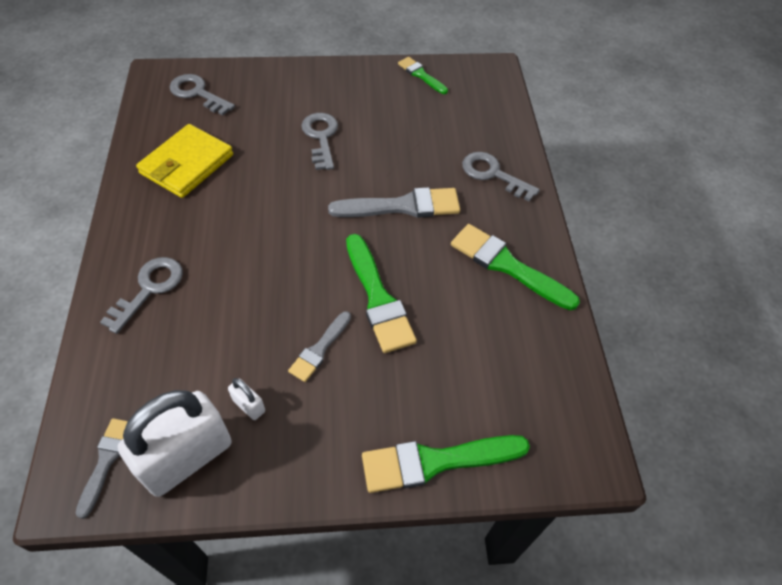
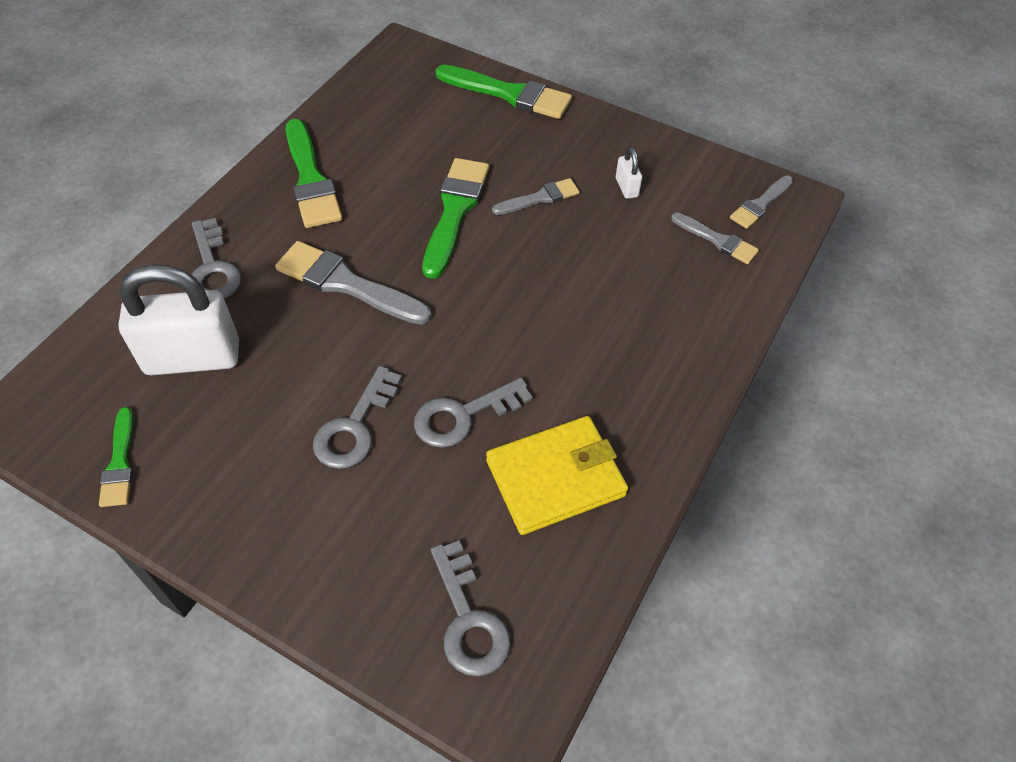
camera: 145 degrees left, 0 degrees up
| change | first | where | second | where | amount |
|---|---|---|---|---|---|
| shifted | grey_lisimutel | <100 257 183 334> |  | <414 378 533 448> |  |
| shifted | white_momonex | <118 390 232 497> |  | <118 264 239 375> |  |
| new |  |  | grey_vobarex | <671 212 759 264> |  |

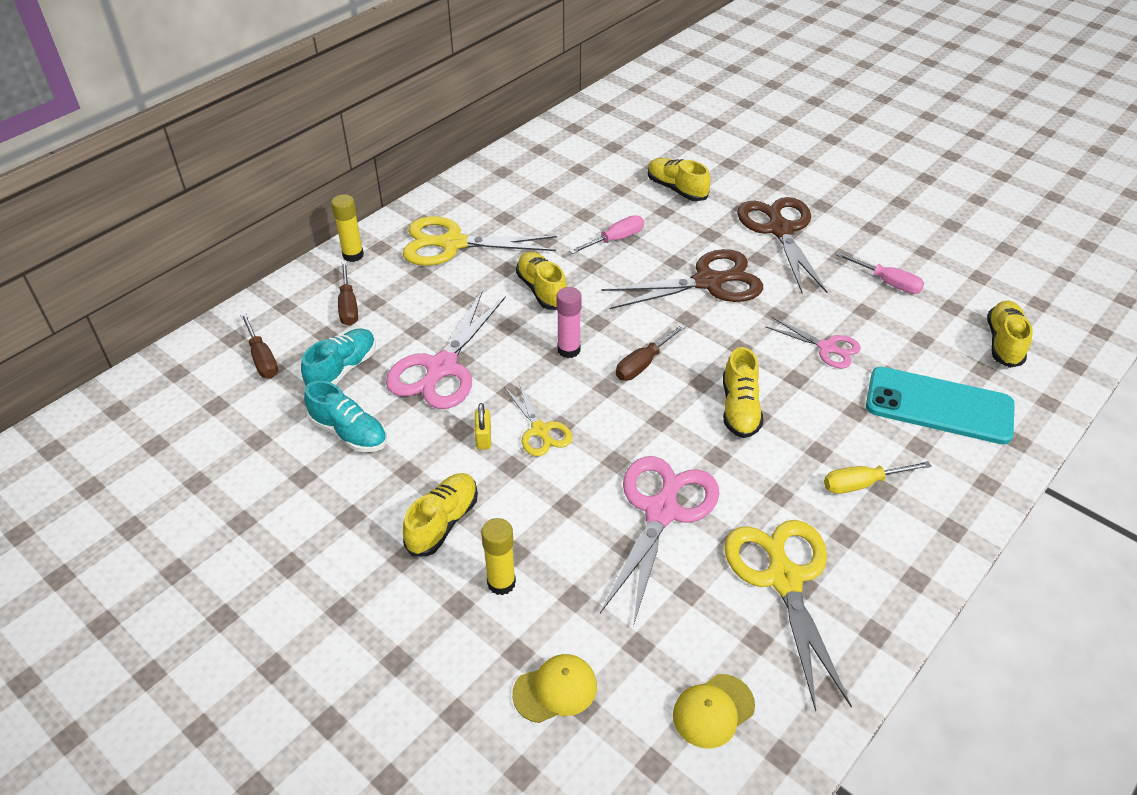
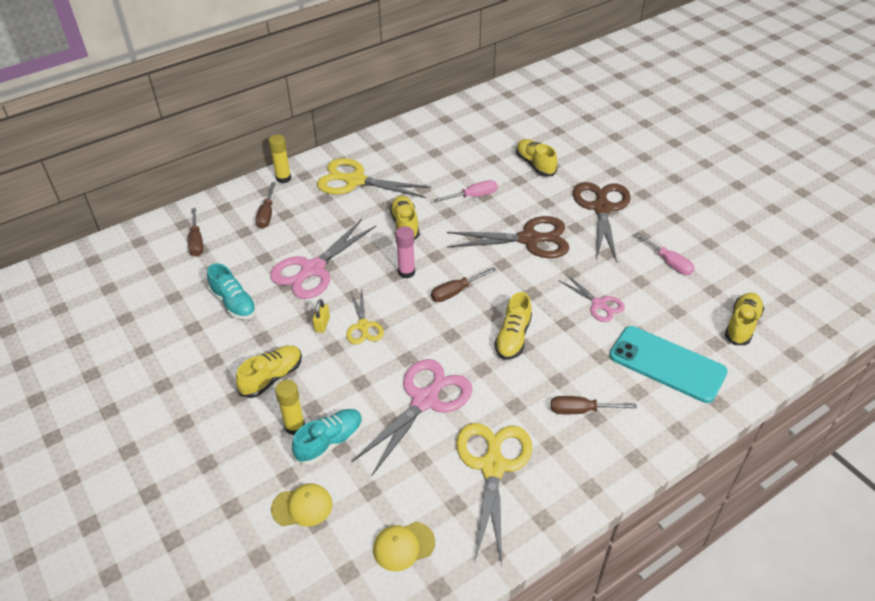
camera: 15 degrees right, 0 degrees up
| change | first | where | second | where | amount |
|---|---|---|---|---|---|
| shifted | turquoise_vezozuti | <301 328 376 386> |  | <292 409 363 465> |  |
| repainted | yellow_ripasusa | <824 461 931 494> | brown_ripasusa | <551 396 637 414> |  |

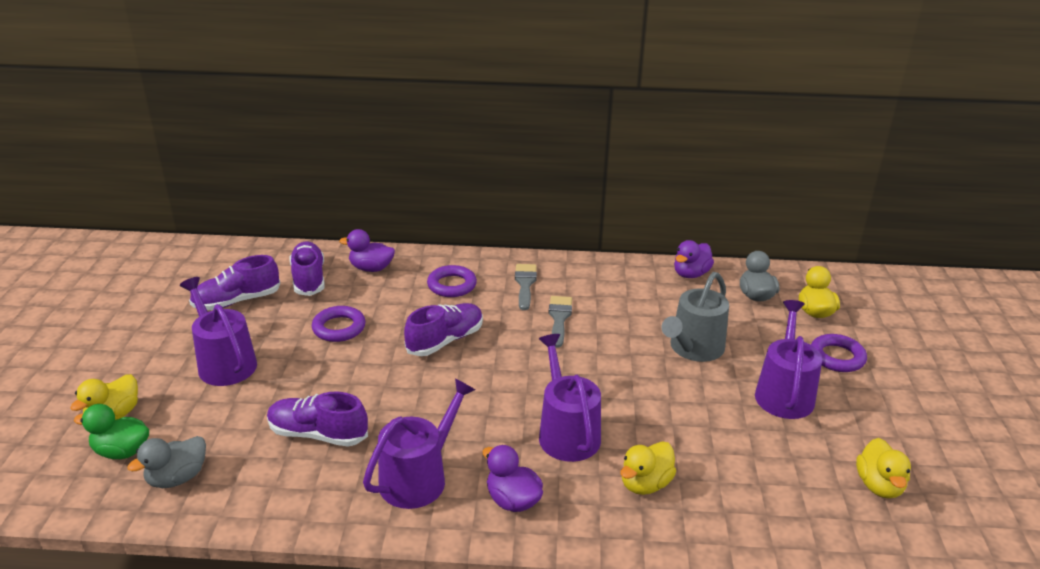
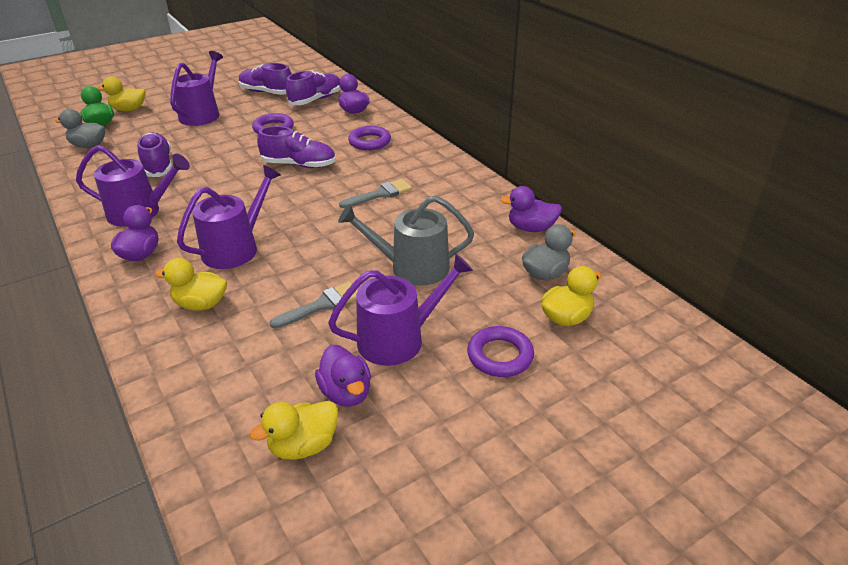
camera: 55 degrees right, 5 degrees up
| change | first | where | second | where | amount |
|---|---|---|---|---|---|
| shifted | grey_vobarex | <515 264 537 310> |  | <270 282 358 329> |  |
| new |  |  | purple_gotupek | <315 345 371 407> |  |

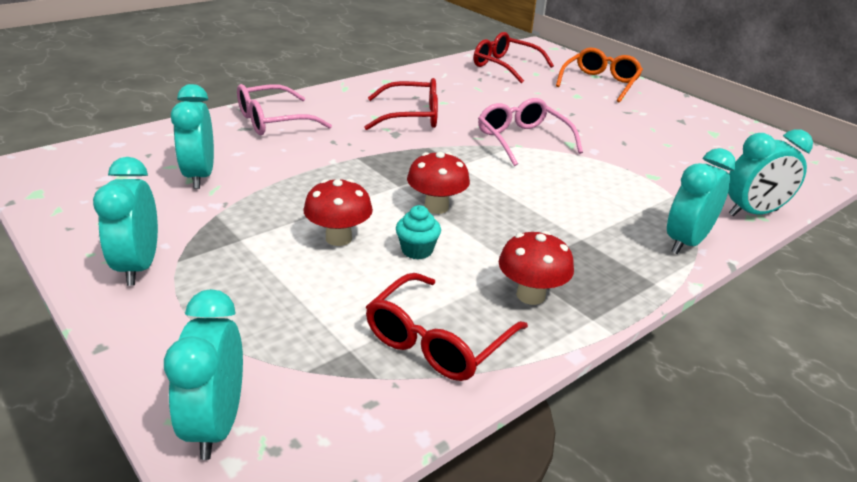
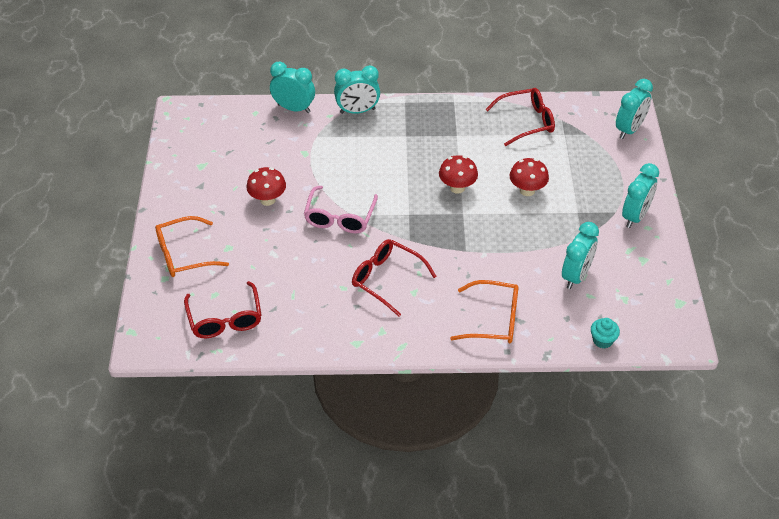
camera: 140 degrees left, 15 degrees up
| change | first | where | second | where | amount |
|---|---|---|---|---|---|
| repainted | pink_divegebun | <237 84 332 135> | orange_divegebun | <450 280 519 343> |  |
| shifted | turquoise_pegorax | <396 205 441 260> |  | <591 318 620 349> |  |
| shifted | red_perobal | <499 231 574 305> |  | <246 167 286 206> |  |

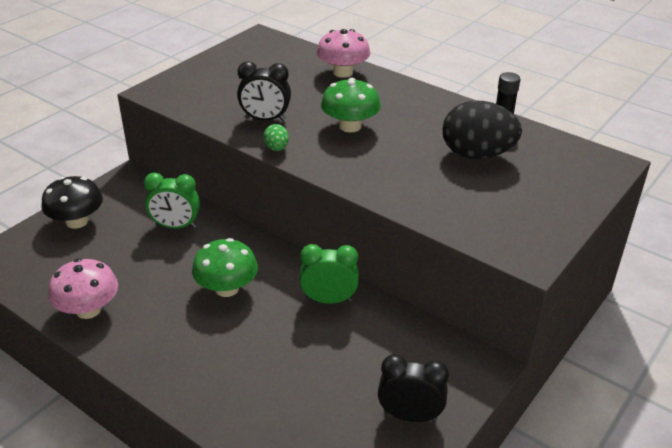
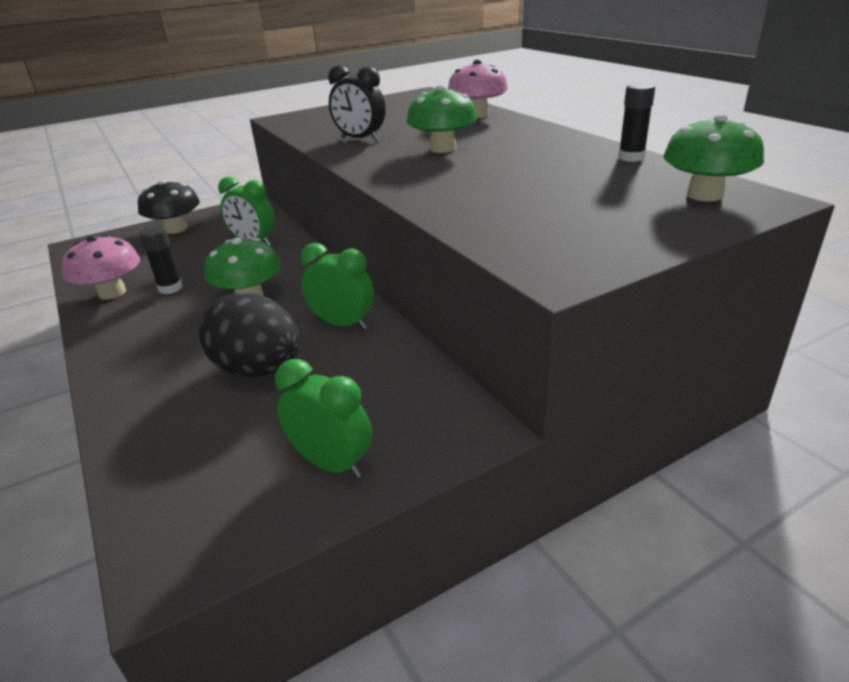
camera: 25 degrees right, 5 degrees down
| change | first | where | second | where | amount |
|---|---|---|---|---|---|
| shifted | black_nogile | <443 101 522 159> |  | <199 292 299 378> |  |
| gone | green_nogile | <263 124 289 151> |  |  |  |
| repainted | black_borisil | <378 354 449 422> | green_borisil | <275 359 372 478> |  |
| new |  |  | green_perobal | <663 114 764 202> |  |
| new |  |  | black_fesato | <139 226 183 294> |  |

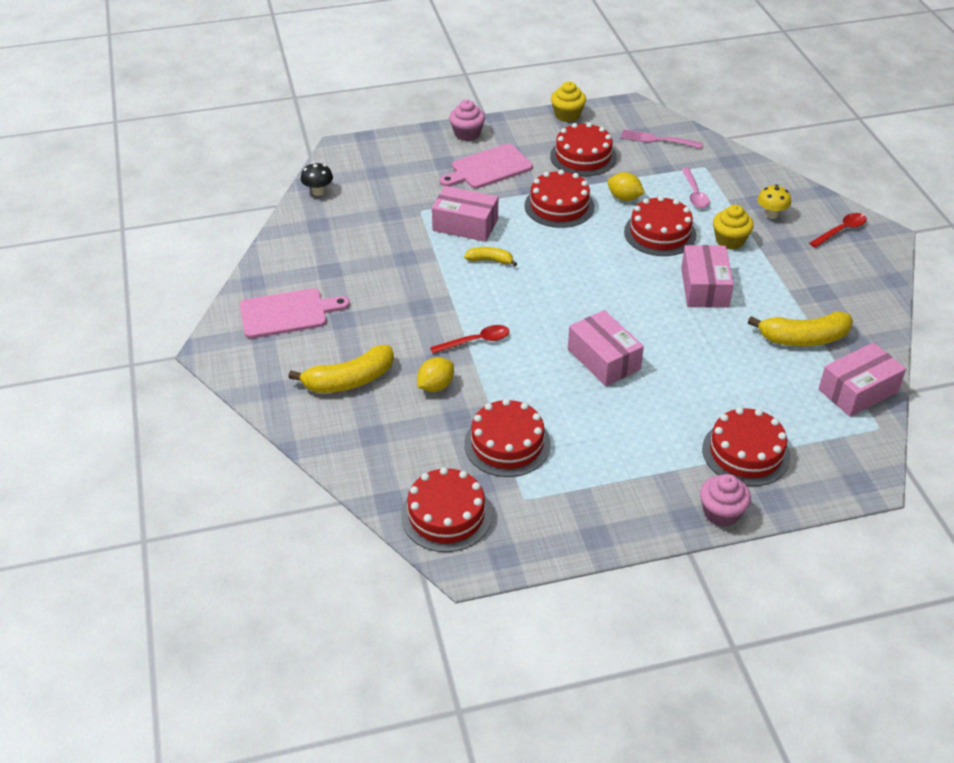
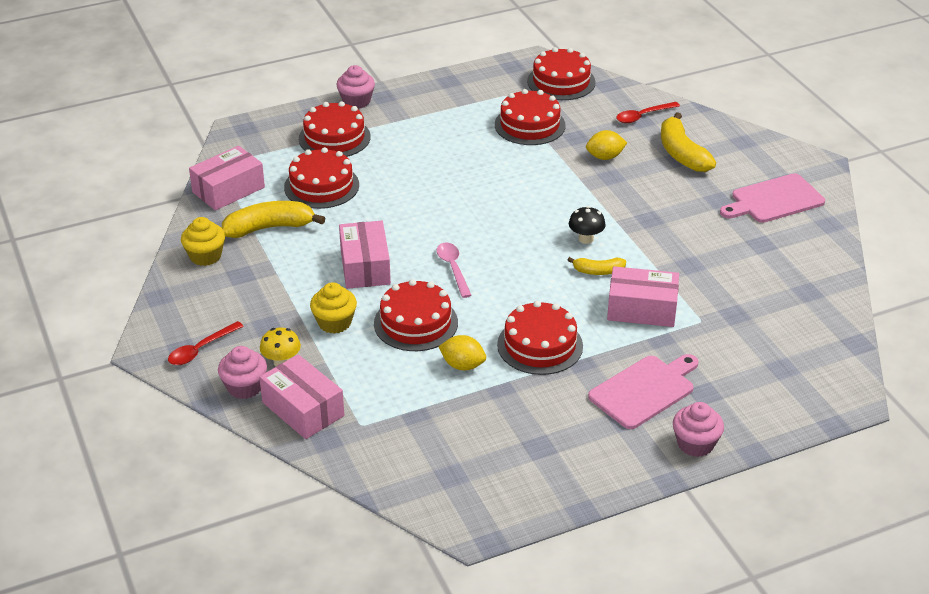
camera: 170 degrees right, 5 degrees down
| change | first | where | second | where | amount |
|---|---|---|---|---|---|
| shifted | yellow_pegorax | <551 81 586 122> |  | <181 217 225 266> |  |
| shifted | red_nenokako | <550 122 617 176> |  | <284 147 359 209> |  |
| gone | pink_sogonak | <620 129 703 148> |  |  |  |
| shifted | black_perobal | <301 162 333 196> |  | <569 206 606 244> |  |
| shifted | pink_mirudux | <681 167 710 208> |  | <437 243 472 298> |  |
| shifted | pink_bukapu | <568 310 644 386> |  | <259 354 344 439> |  |
| shifted | red_mirudux | <430 325 510 354> |  | <616 102 680 123> |  |
| rotated | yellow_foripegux | <288 345 394 393> |  | <661 112 716 172> | 75 degrees counterclockwise |
| rotated | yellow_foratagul | <417 357 454 392> |  | <586 130 627 160> | 45 degrees clockwise |
| new |  |  | pink_pegorax | <218 346 267 399> |  |

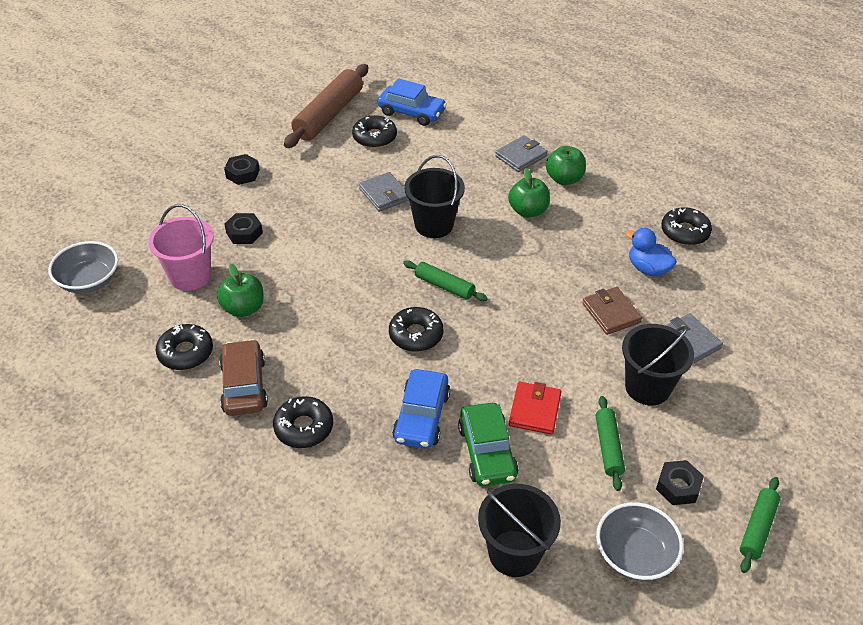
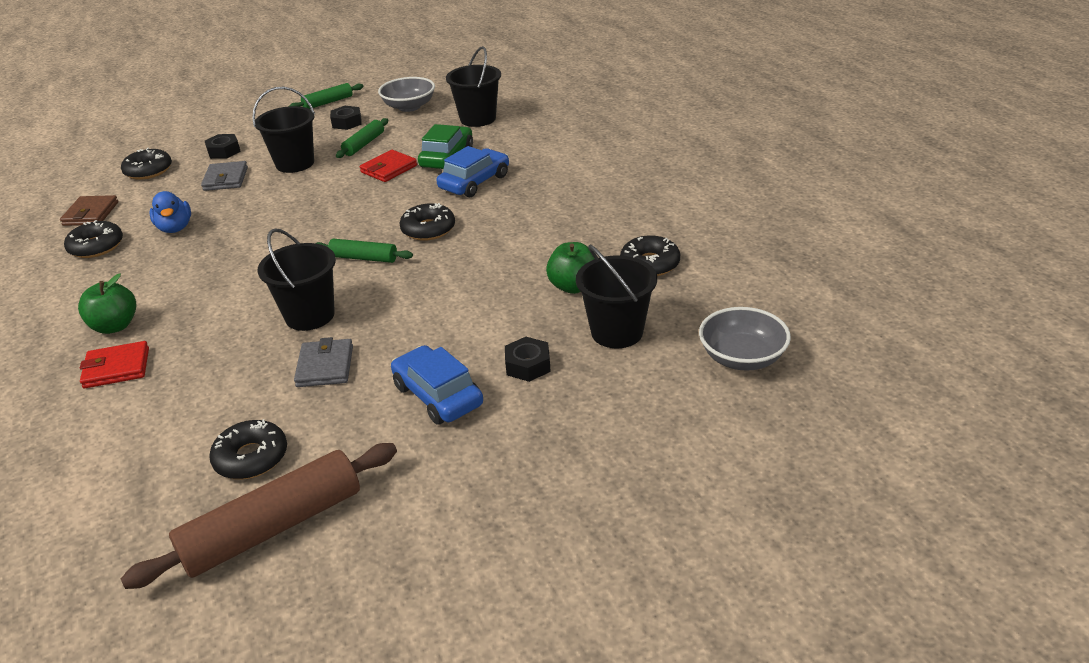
camera: 150 degrees left, 10 degrees down
| change | first | where | second | where | amount |
|---|---|---|---|---|---|
| shifted | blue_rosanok | <378 79 447 126> |  | <391 345 483 425> |  |
| repainted | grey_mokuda | <495 135 548 172> | red_mokuda | <80 341 149 388> |  |
| shifted | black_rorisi | <224 154 260 185> |  | <205 134 241 159> |  |
| gone | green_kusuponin | <508 168 550 218> |  |  |  |
| repainted | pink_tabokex | <148 204 214 291> | black_tabokex | <576 244 657 348> |  |
| rotated | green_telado | <403 260 488 301> |  | <316 239 413 263> | 45 degrees counterclockwise |
| shifted | brown_mokuda | <582 287 642 335> |  | <60 195 118 226> |  |
| gone | brown_rosanok | <219 339 268 416> |  |  |  |
| shifted | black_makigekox | <273 396 333 448> |  | <121 148 172 180> |  |

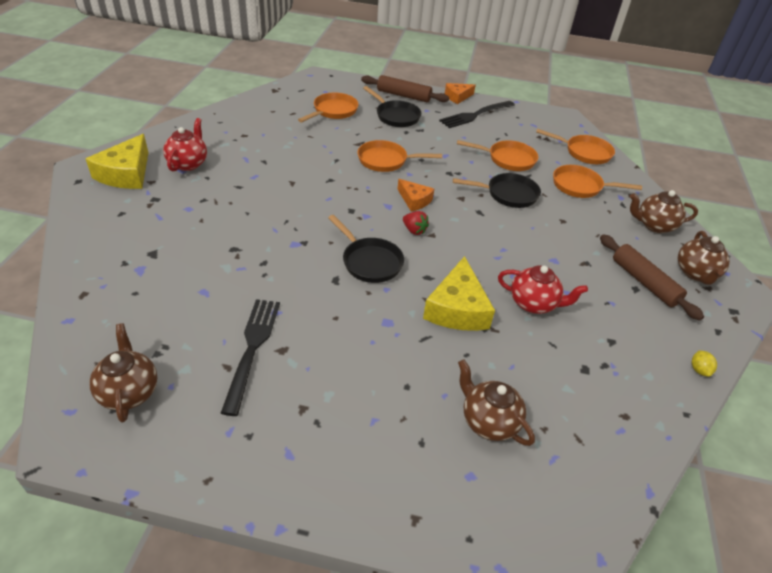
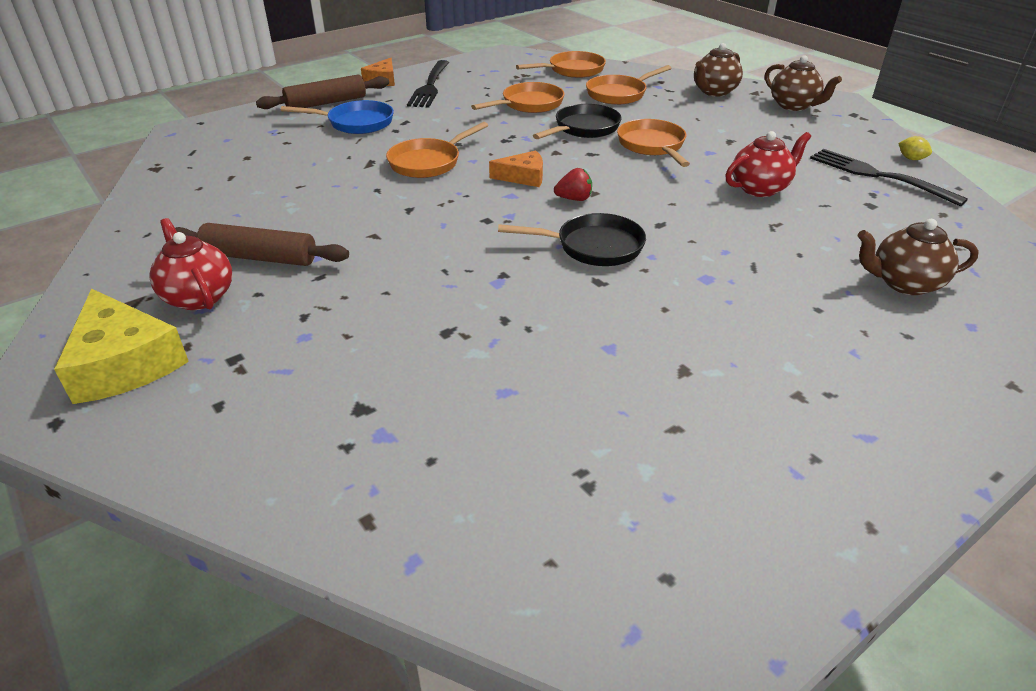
camera: 45 degrees left, 5 degrees down
| change | first | where | second | where | amount |
|---|---|---|---|---|---|
| repainted | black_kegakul | <363 86 421 127> | blue_kegakul | <281 100 394 134> |  |
| shifted | orange_kegakul | <298 93 358 122> |  | <617 119 690 167> |  |
| shifted | brown_telado | <600 234 704 320> |  | <175 223 349 266> |  |
| gone | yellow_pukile | <423 256 495 331> |  |  |  |
| shifted | black_sogonak | <221 299 280 416> |  | <810 149 968 206> |  |
| gone | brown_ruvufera | <89 323 158 423> |  |  |  |

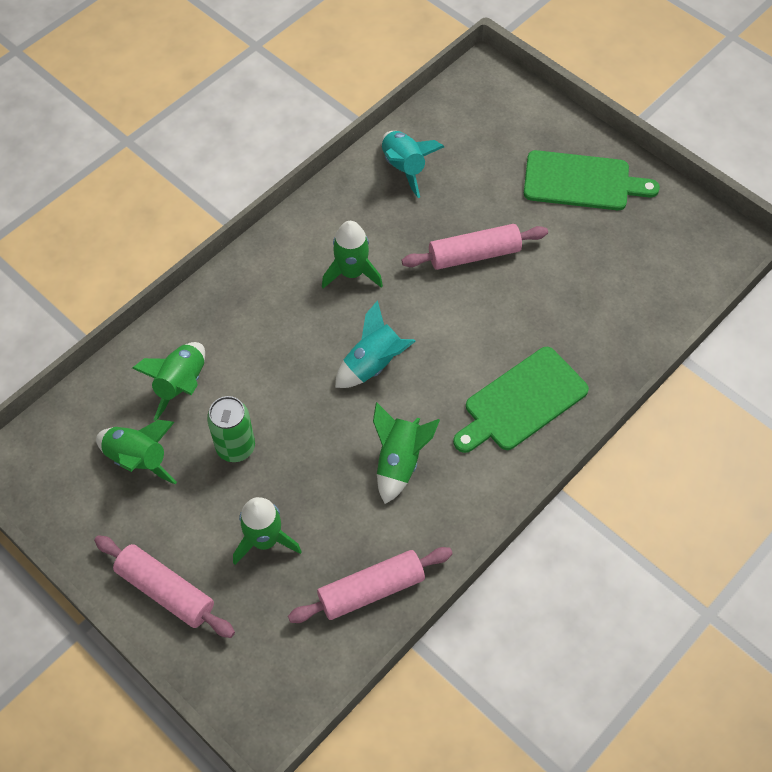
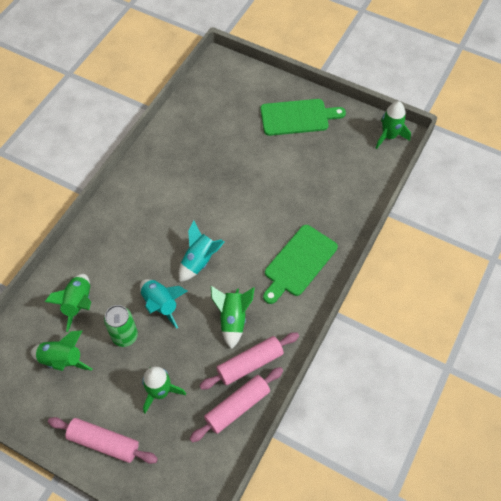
camera: 15 degrees left, 0 degrees up
| change | first | where | second | where | amount |
|---|---|---|---|---|---|
| shifted | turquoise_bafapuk | <382 131 444 198> |  | <140 279 187 329> |  |
| shifted | green_bafapuk | <322 221 383 288> |  | <376 101 411 149> |  |
| shifted | pink_telado | <402 224 548 270> |  | <199 332 299 390> |  |

